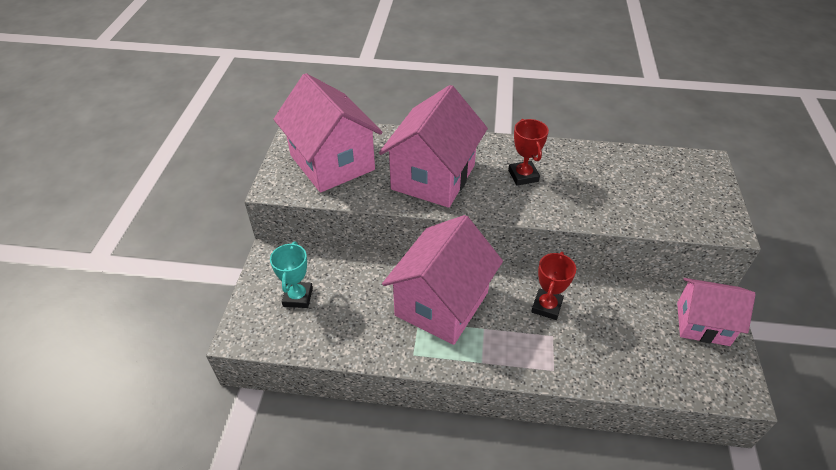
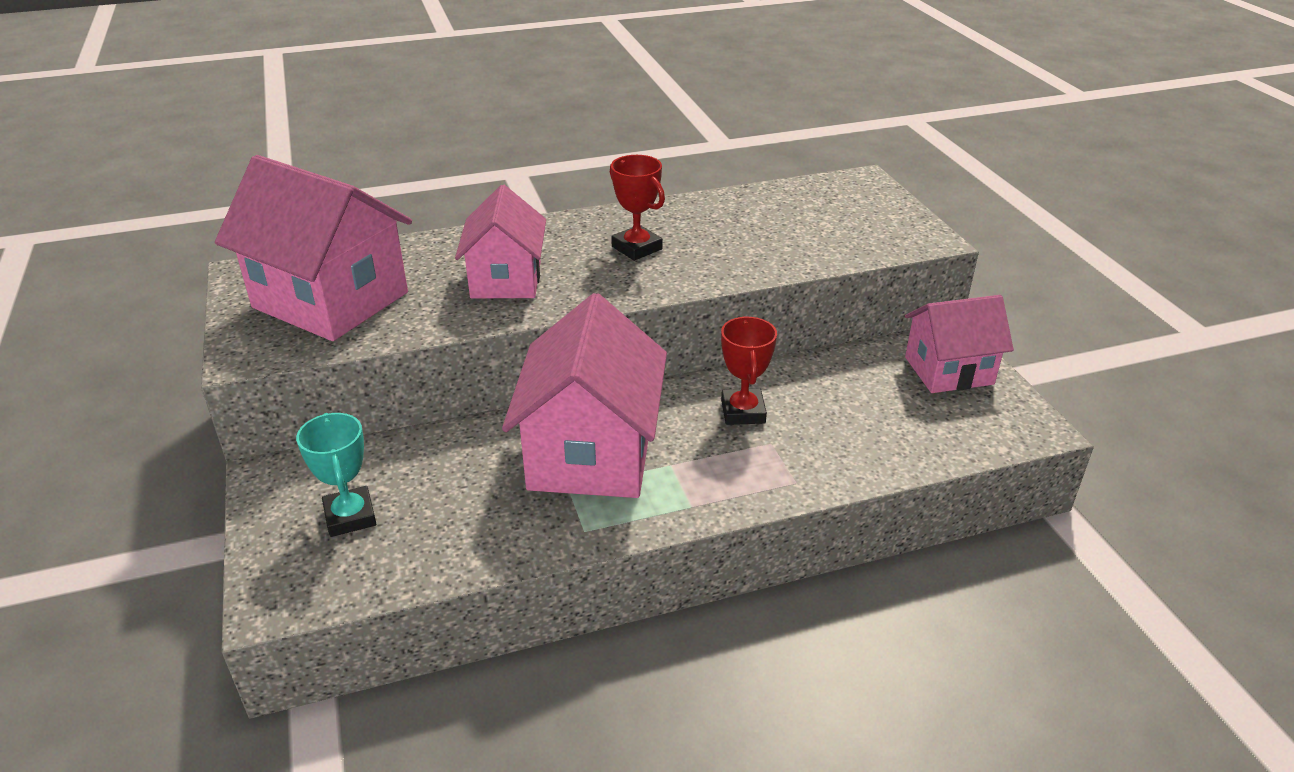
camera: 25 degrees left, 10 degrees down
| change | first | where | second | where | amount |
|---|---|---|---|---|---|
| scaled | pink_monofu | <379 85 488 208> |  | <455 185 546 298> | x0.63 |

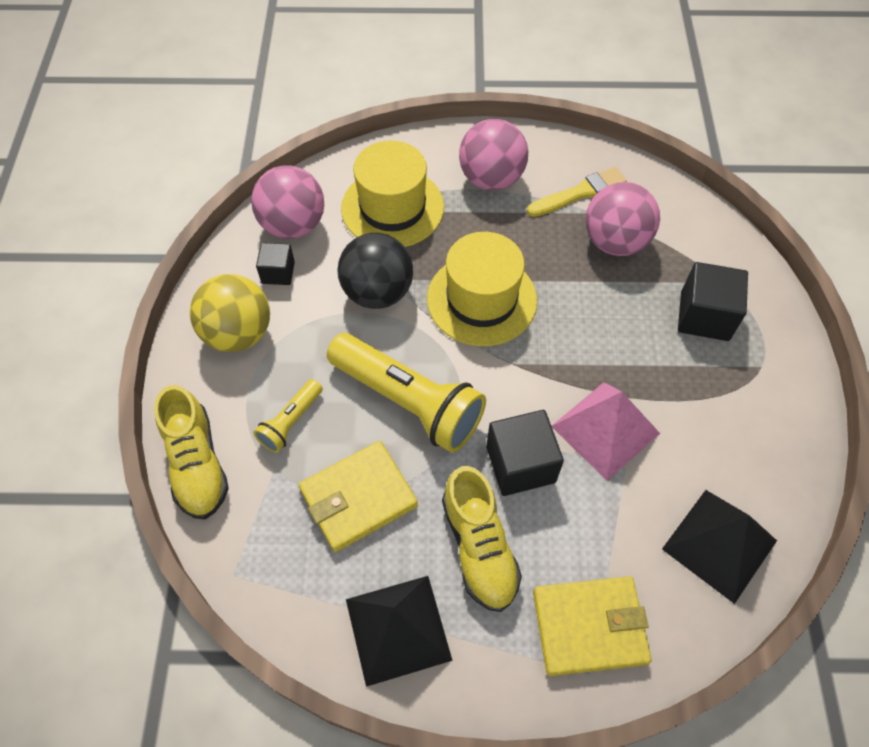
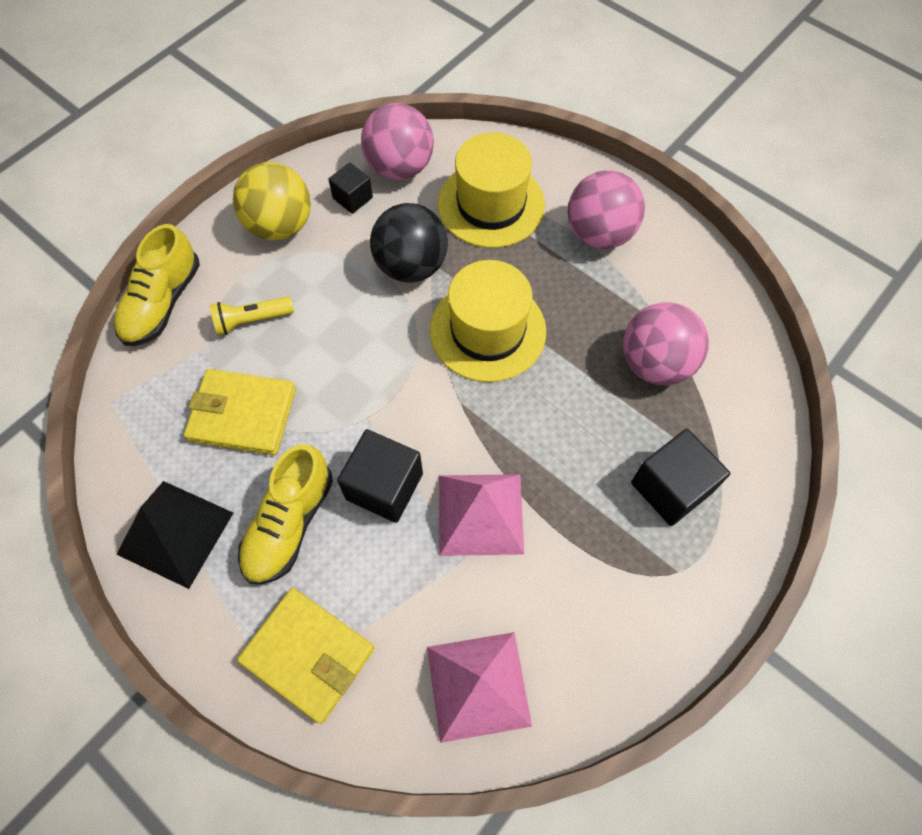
camera: 40 degrees right, 5 degrees up
| change | first | where | second | where | amount |
|---|---|---|---|---|---|
| gone | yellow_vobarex | <527 167 627 217> |  |  |  |
| gone | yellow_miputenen | <327 333 486 453> |  |  |  |
| repainted | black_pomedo | <662 490 777 604> | pink_pomedo | <427 632 532 743> |  |

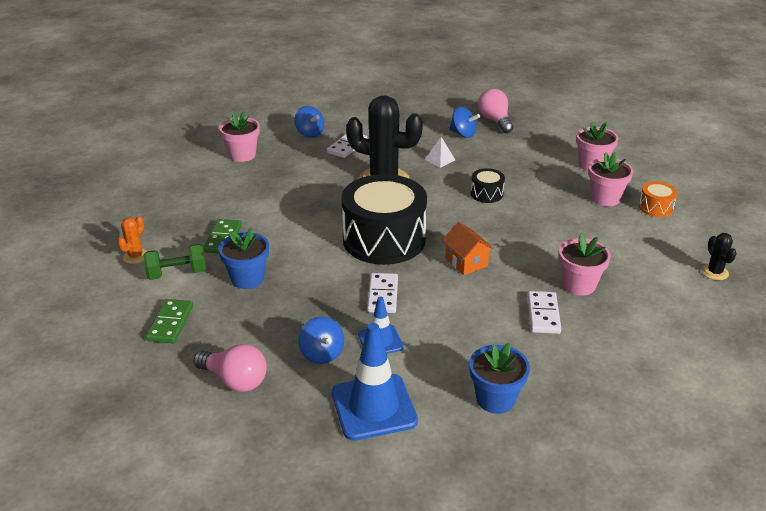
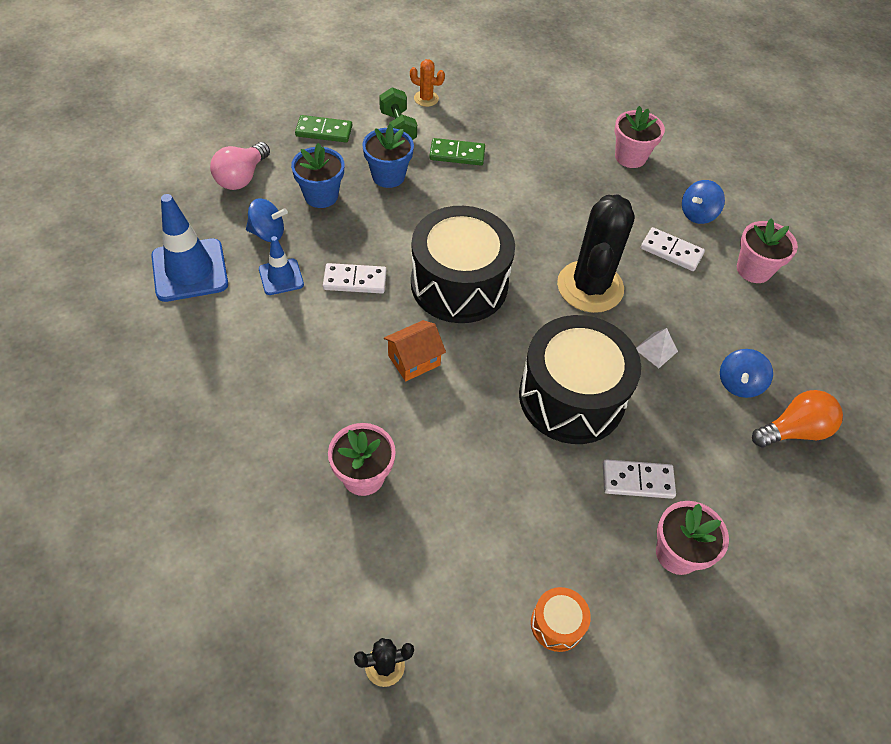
camera: 85 degrees right, 20 degrees up
| change | first | where | second | where | amount |
|---|---|---|---|---|---|
| repainted | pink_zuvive | <478 89 513 133> | orange_zuvive | <752 390 843 448> |  |
| shifted | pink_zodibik | <588 152 633 207> |  | <737 218 798 283> |  |
| scaled | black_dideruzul | <471 168 505 203> |  | <519 315 641 444> | x2.35 |
| shifted | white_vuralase | <527 291 561 334> |  | <603 459 676 499> |  |
| rotated | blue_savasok | <298 316 344 364> |  | <246 198 288 242> | 150 degrees counterclockwise |
| shifted | blue_zodibik | <469 343 530 414> |  | <291 143 344 208> |  |

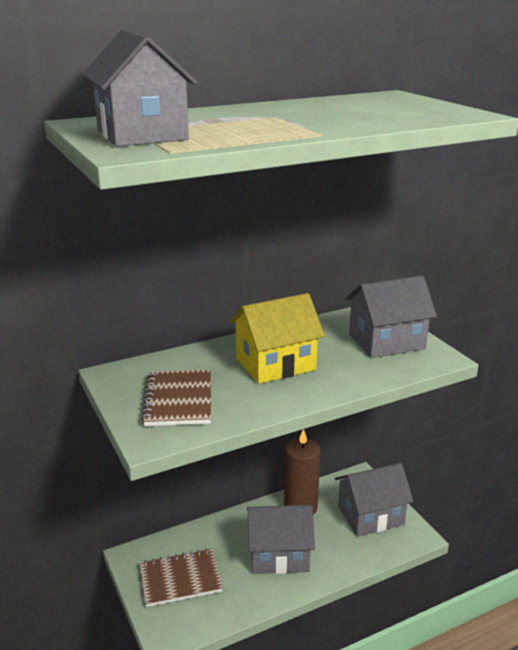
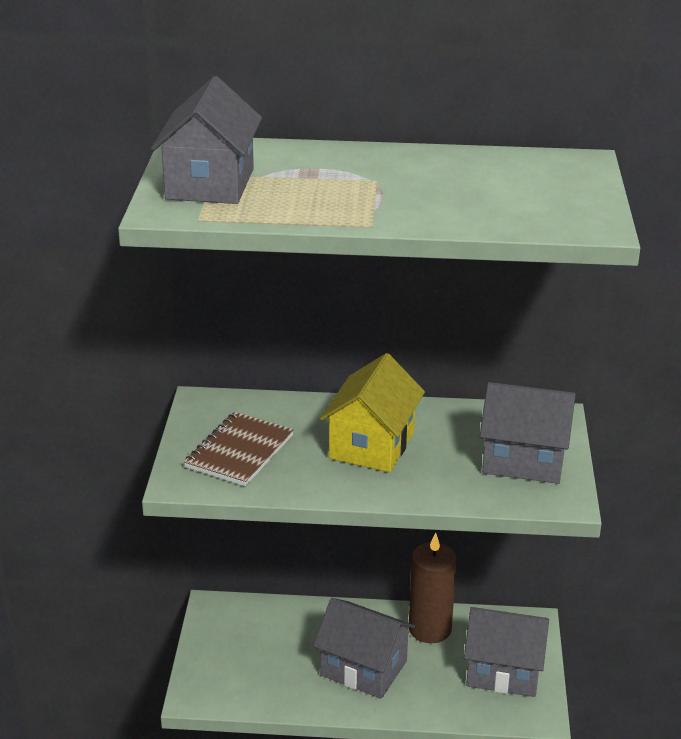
camera: 30 degrees right, 5 degrees up
| change | first | where | second | where | amount |
|---|---|---|---|---|---|
| rotated | yellow_monofu | <230 293 325 384> |  | <320 353 425 472> | 75 degrees counterclockwise |
| gone | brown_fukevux | <139 549 223 607> |  |  |  |

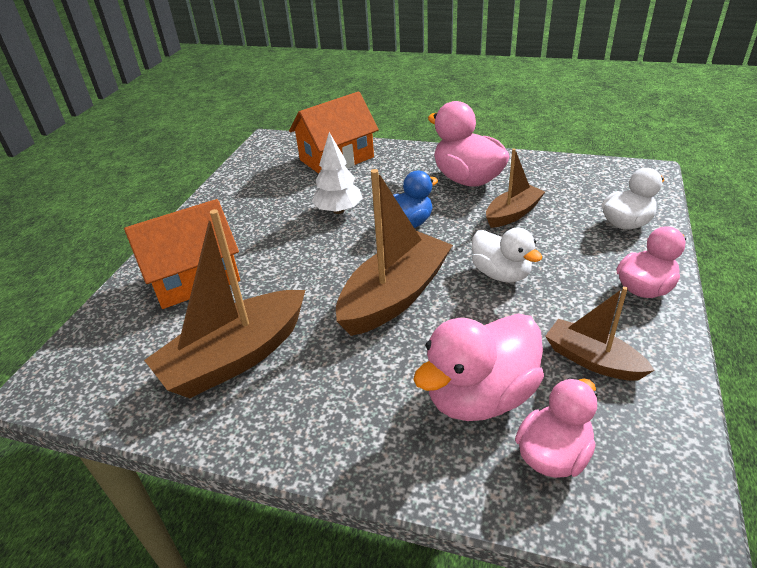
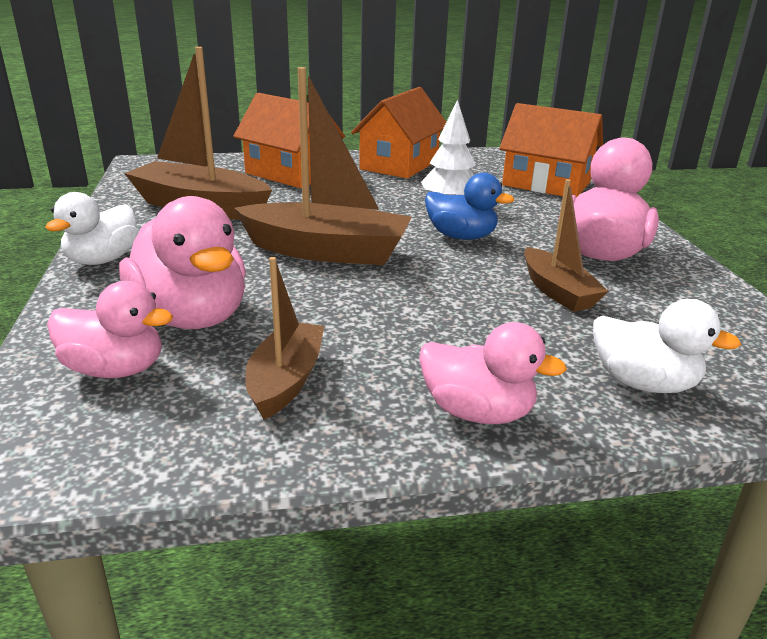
camera: 60 degrees right, 10 degrees down
| change | first | where | second | where | amount |
|---|---|---|---|---|---|
| rotated | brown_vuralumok | <486 148 545 228> |  | <524 179 608 312> | 45 degrees clockwise |
| shifted | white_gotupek | <472 228 543 283> |  | <45 192 138 265> |  |
| rotated | pink_gotupek | <413 314 544 421> |  | <119 196 246 329> | 150 degrees counterclockwise |
| new |  |  | orange_monofu | <351 87 446 178> |  |

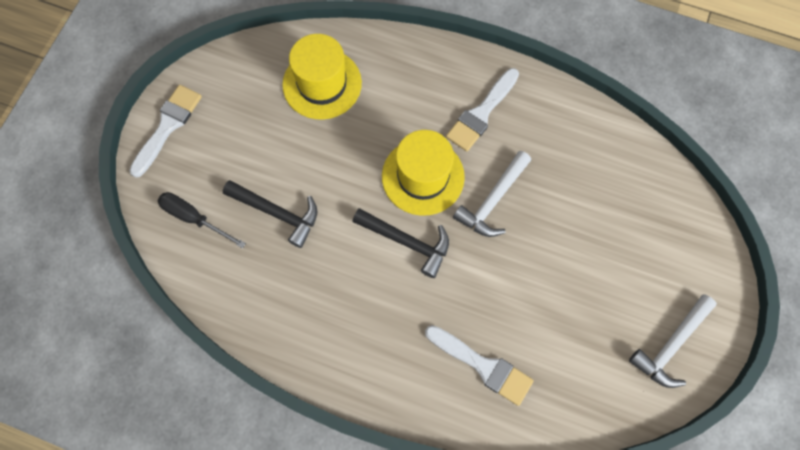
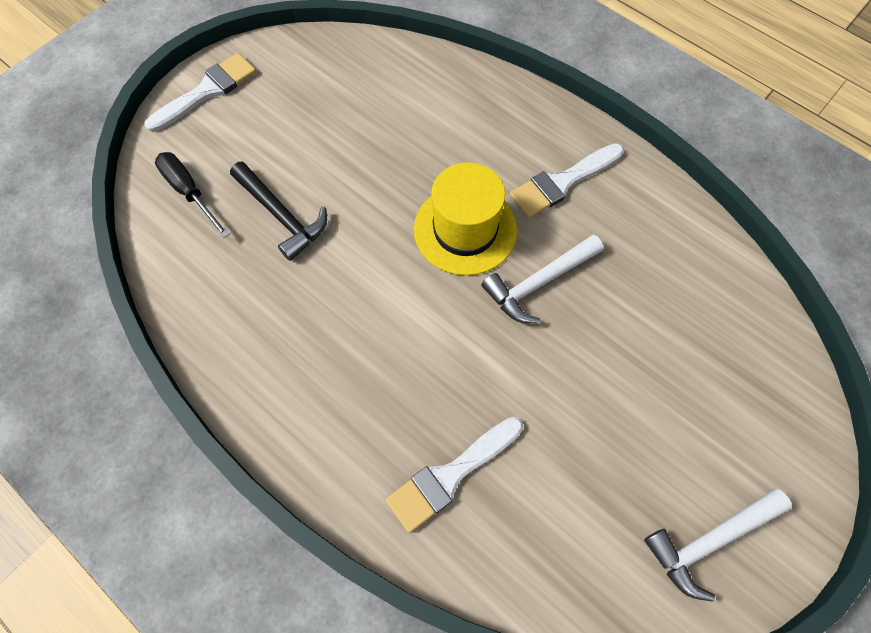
camera: 20 degrees right, 5 degrees down
| change | first | where | second | where | amount |
|---|---|---|---|---|---|
| gone | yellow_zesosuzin | <282 34 362 120> |  |  |  |
| gone | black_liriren | <352 208 449 278> |  |  |  |
| rotated | white_vobarex | <425 325 534 406> |  | <386 417 523 533> | 90 degrees clockwise |

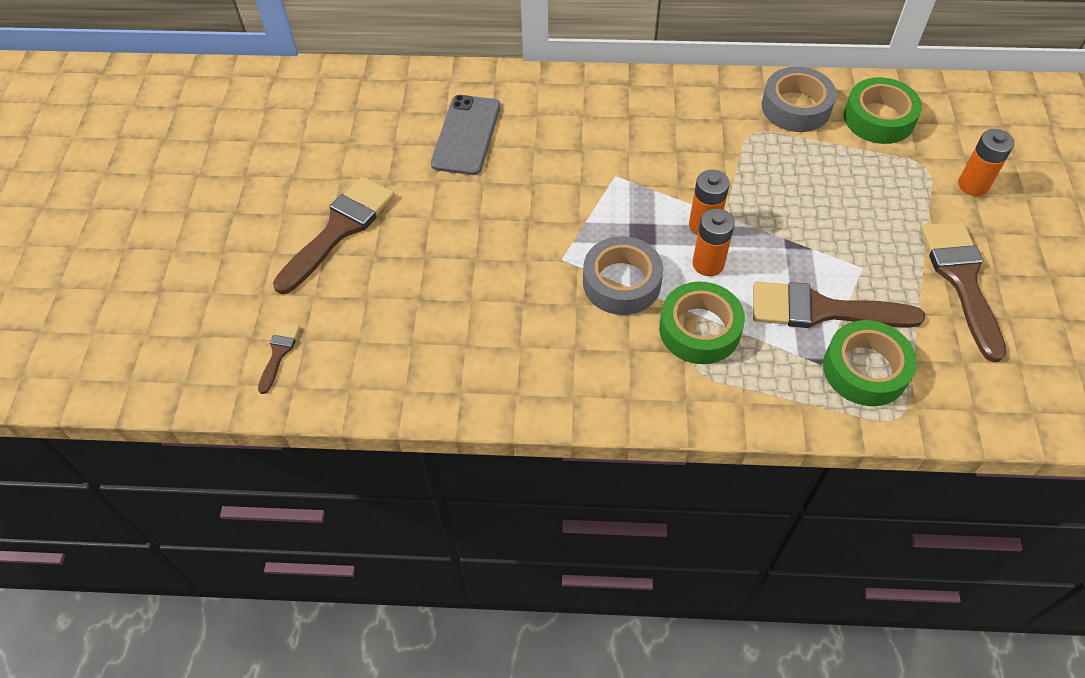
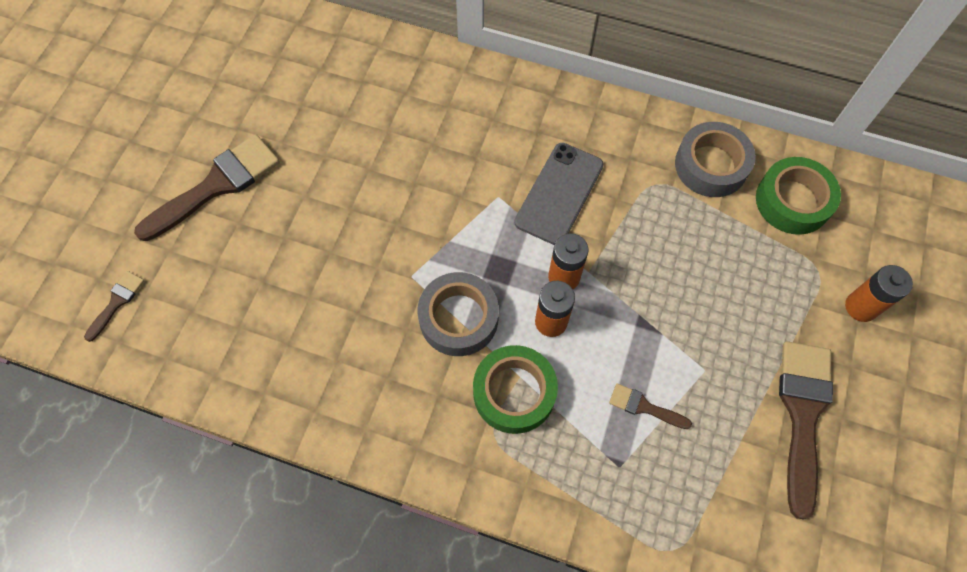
camera: 15 degrees right, 10 degrees up
| change | first | where | second | where | amount |
|---|---|---|---|---|---|
| shifted | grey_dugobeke | <431 95 500 175> |  | <514 143 604 245> |  |
| scaled | brown_vobarex | <753 282 925 328> |  | <609 383 692 429> | x0.48 |
| gone | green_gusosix | <823 320 917 406> |  |  |  |

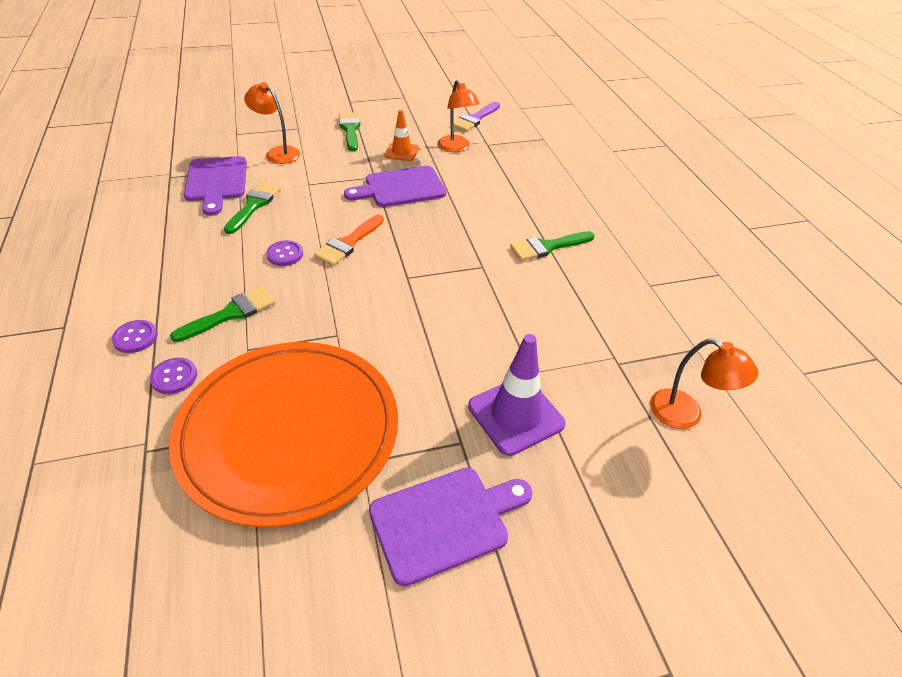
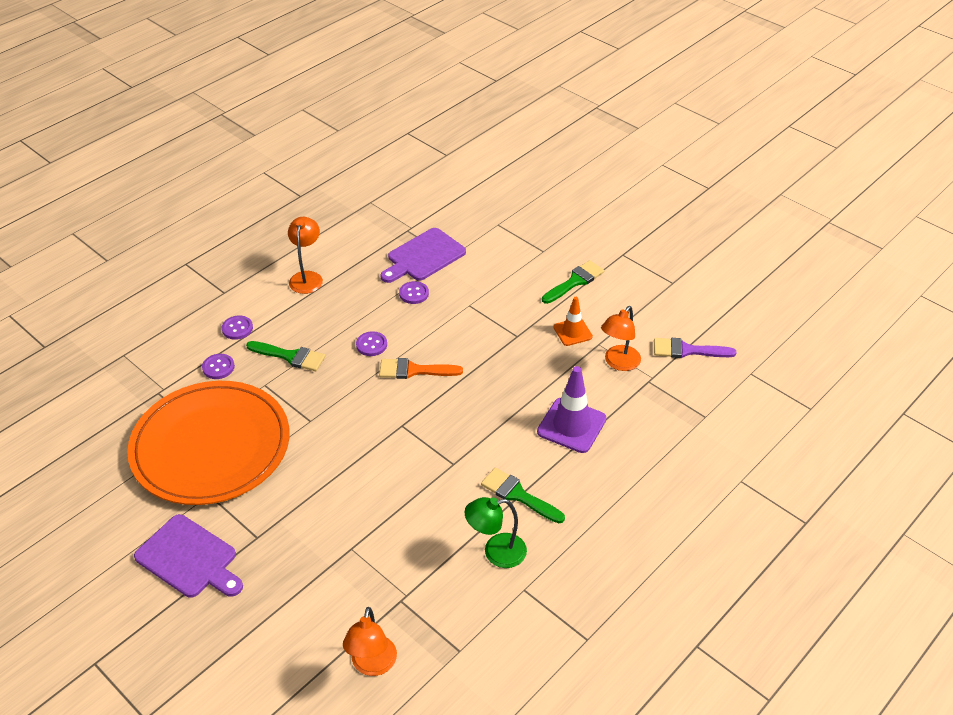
camera: 60 degrees right, 0 degrees up
| change | first | where | second | where | amount |
|---|---|---|---|---|---|
| shifted | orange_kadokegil | <244 82 300 164> |  | <288 217 323 294> |  |
| gone | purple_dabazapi | <344 166 446 207> |  |  |  |
| swapped | green_vobarex | <224 182 281 234> | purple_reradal | <399 281 429 304> |  |
| shifted | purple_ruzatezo | <468 334 566 456> |  | <537 366 606 453> |  |
| new |  |  | green_kadokegil | <464 497 527 568> |  |

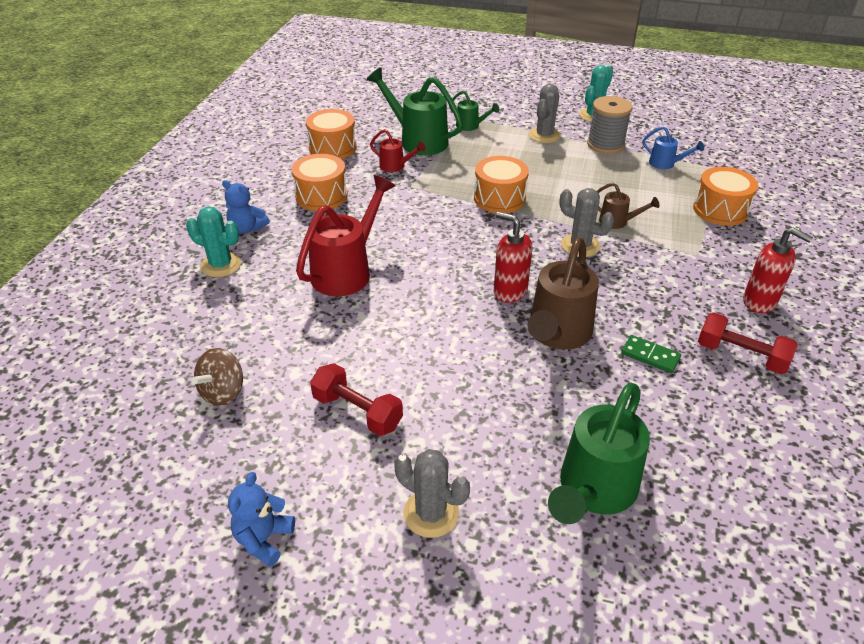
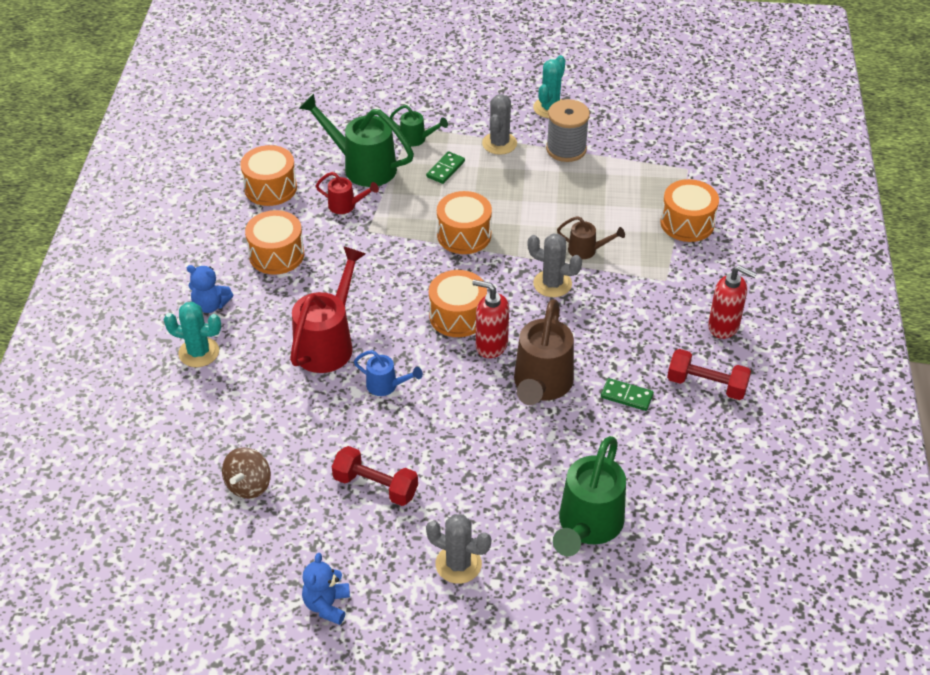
camera: 10 degrees left, 5 degrees up
| change | first | where | second | where | amount |
|---|---|---|---|---|---|
| shifted | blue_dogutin | <643 126 704 169> |  | <354 350 423 396> |  |
| new |  |  | green_vuralase | <426 151 465 184> |  |
| new |  |  | orange_dideruzul | <429 270 487 337> |  |

